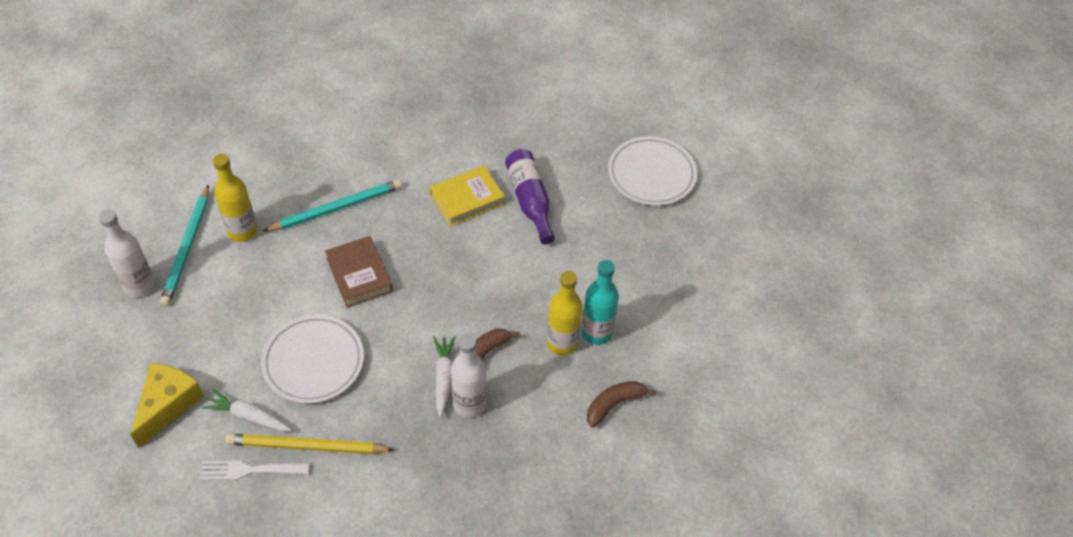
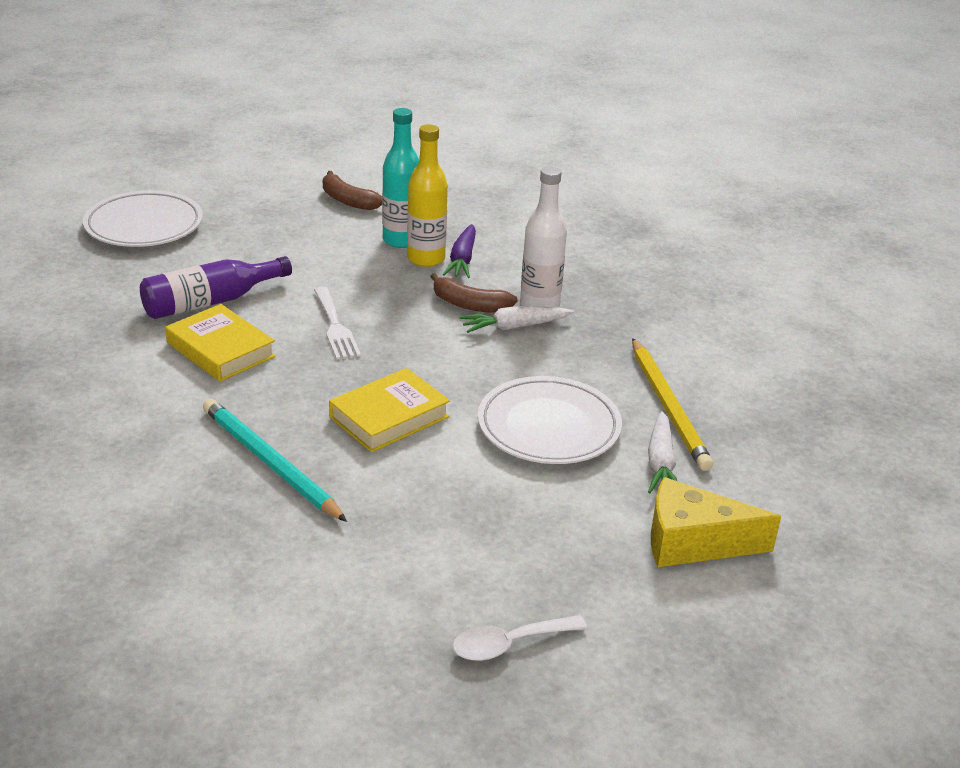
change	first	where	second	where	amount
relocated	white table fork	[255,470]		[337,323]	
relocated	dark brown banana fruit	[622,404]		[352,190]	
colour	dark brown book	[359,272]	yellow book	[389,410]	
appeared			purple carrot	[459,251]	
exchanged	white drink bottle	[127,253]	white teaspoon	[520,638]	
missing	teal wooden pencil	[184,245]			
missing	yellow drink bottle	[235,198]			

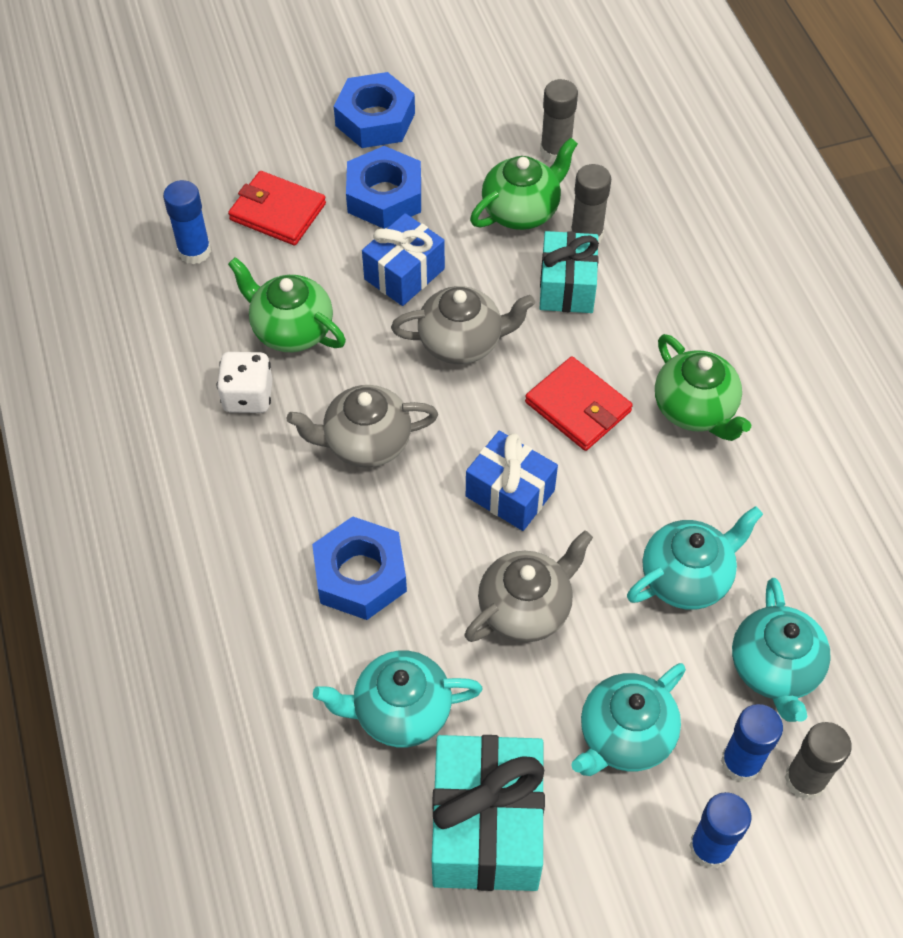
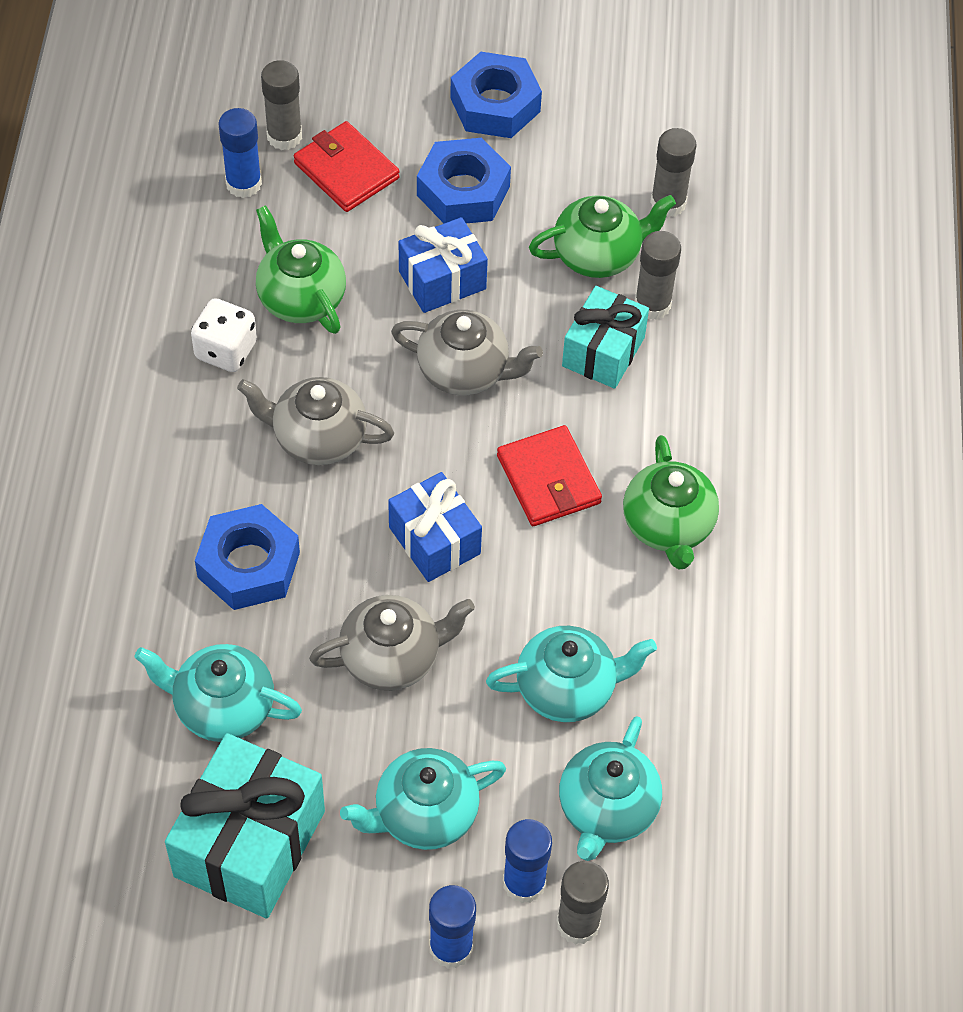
change	first	where	second	where	amount
appeared			ash-grey glue stick	[281,105]	

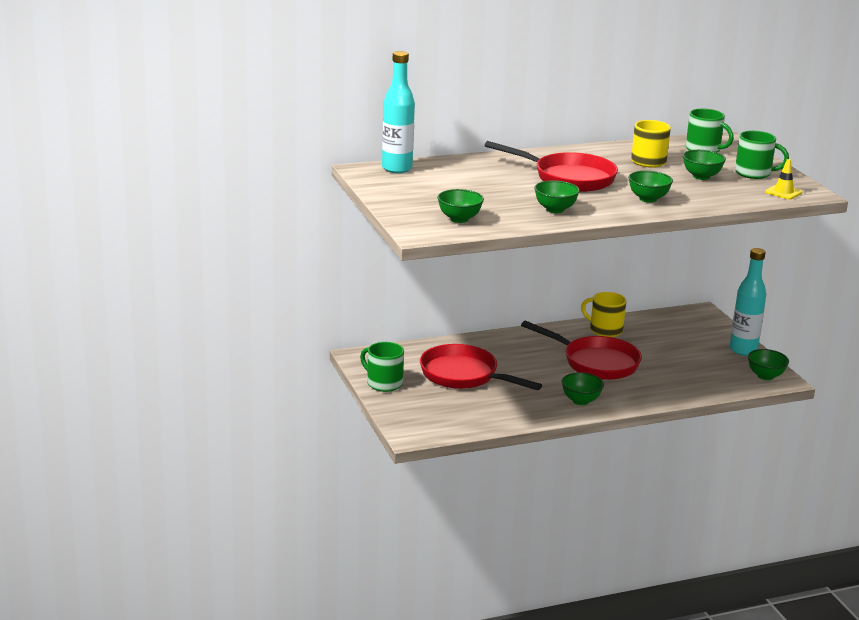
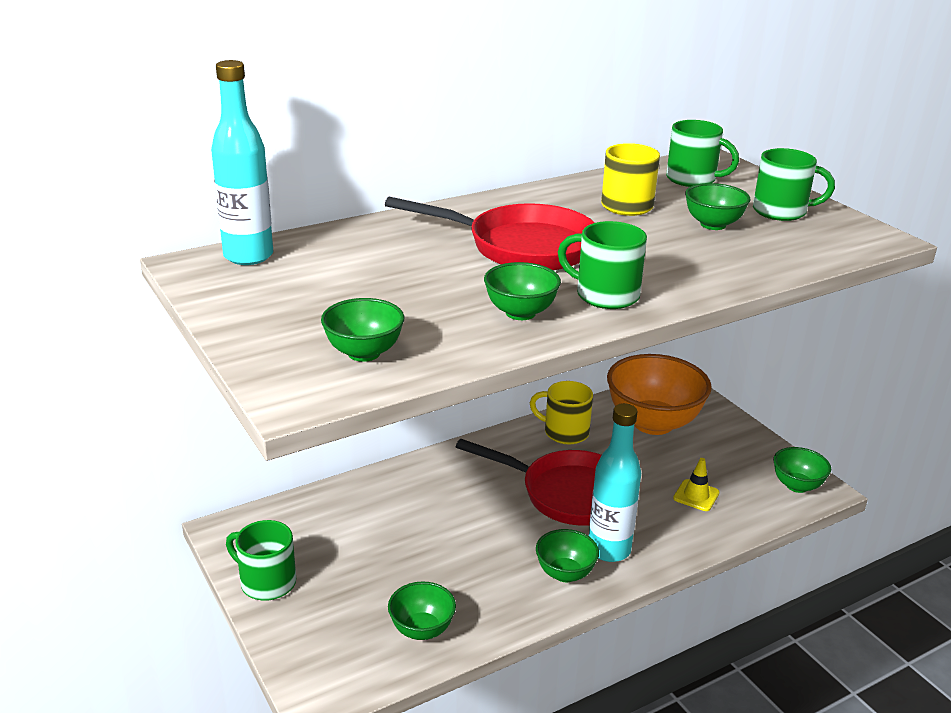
change	first	where	second	where	amount
relocated	green serving bowl	[650,187]		[422,610]	
appeared			green coffee mug	[602,265]	
relocated	teal drink bottle	[748,302]		[615,482]	
appeared			orange serving bowl	[659,394]	
relocated	yellow road cone	[783,179]		[696,484]	
missing	crimson skillet	[481,367]			

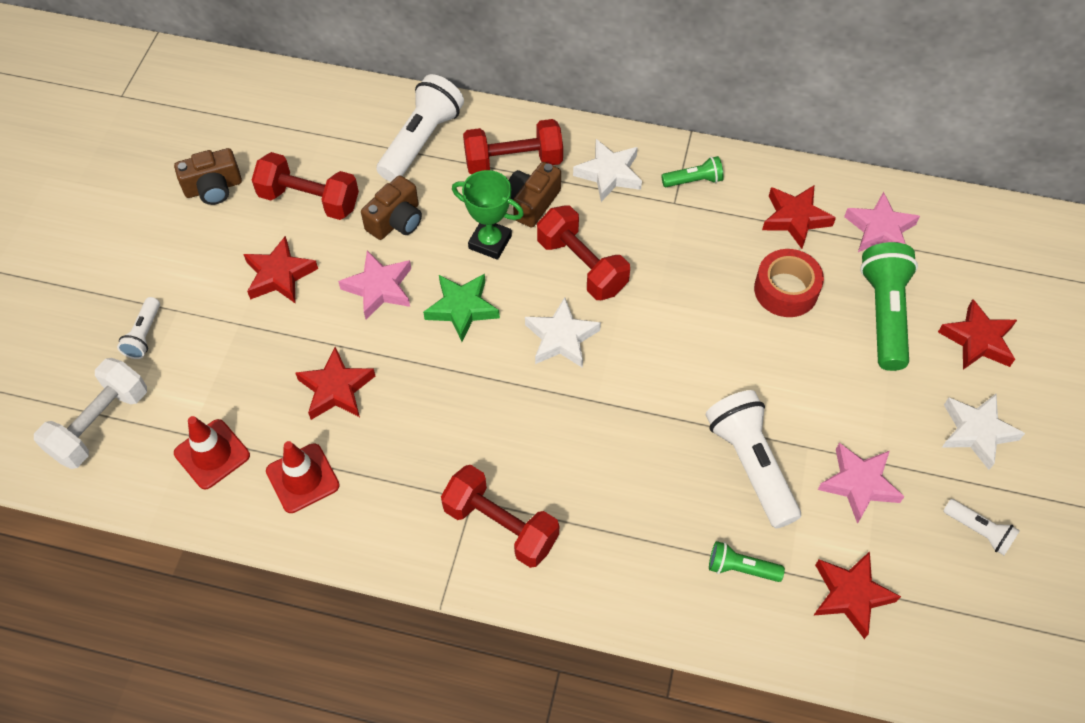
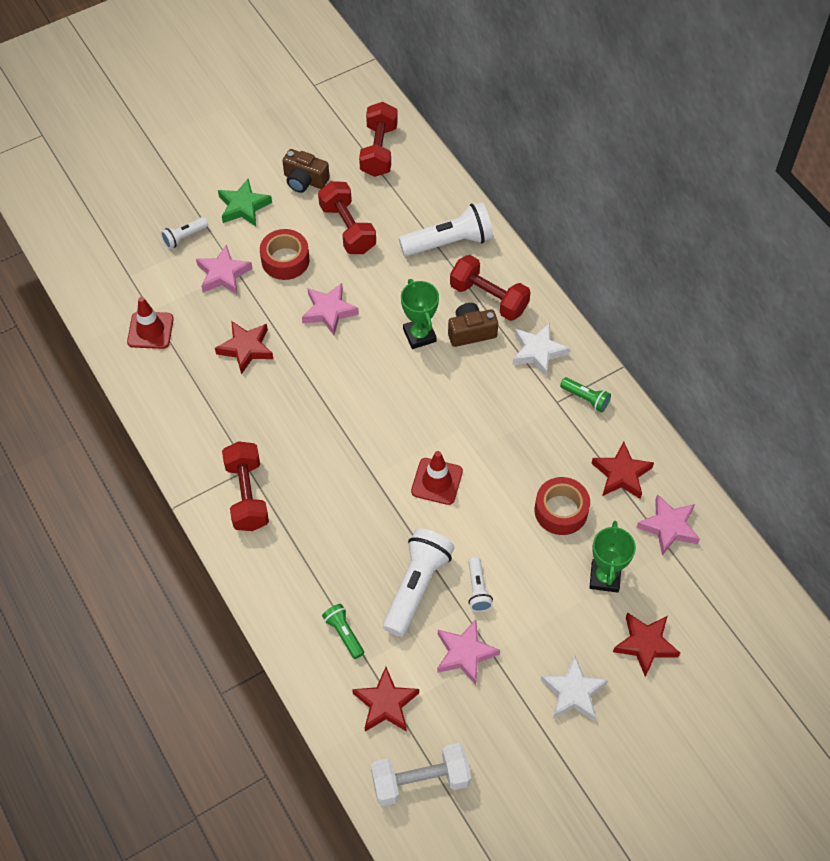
change	first	where	second	where	amount
appeared			rosy star shape	[224,269]	
relocated	green star shape	[461,308]		[245,202]	
exchanged	crimson star shape	[281,270]	crimson tape	[285,254]	
relocated	crimson hand weight	[583,252]		[378,139]	
relocated	white hand weight	[90,413]		[421,774]	
relocated	crimson road cone	[302,477]		[437,478]	
relocated	white pocket torch	[981,527]		[480,584]	
exchanged	green pocket torch	[889,306]	green award cup	[613,557]	
missing	dark brown camera	[391,207]			
missing	white star shape	[563,332]			

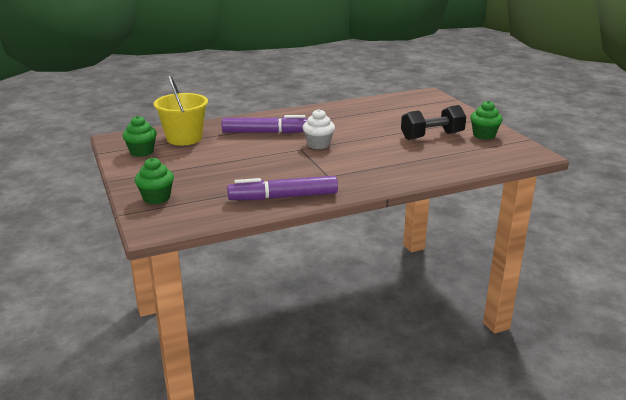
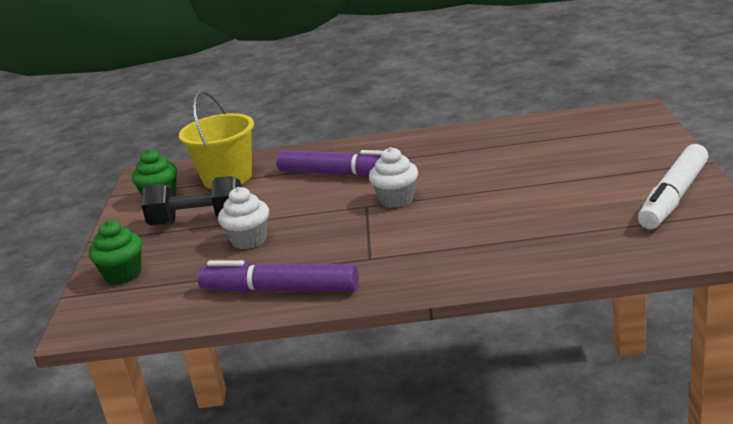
change	first	where	second	where	amount
relocated	ebony hand weight	[433,122]		[191,201]	
appeared			white fairy cake	[243,218]	
exchanged	green fairy cake	[486,120]	white marker	[673,186]	

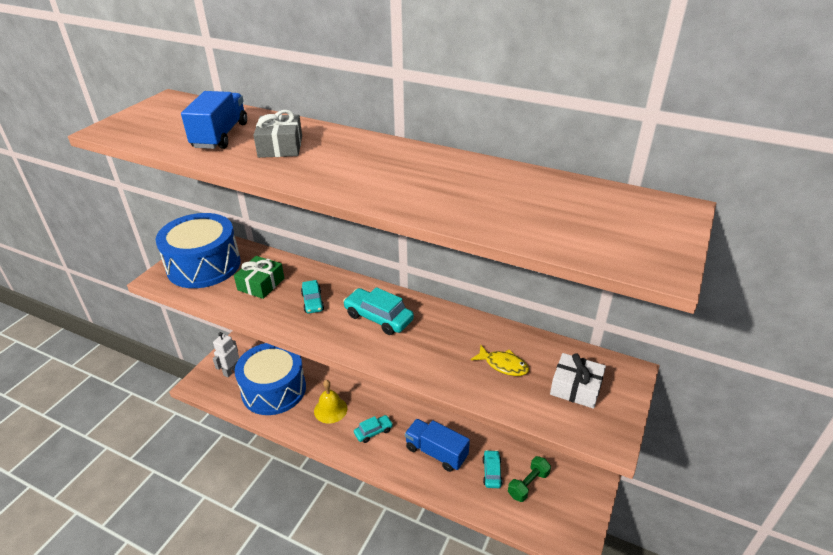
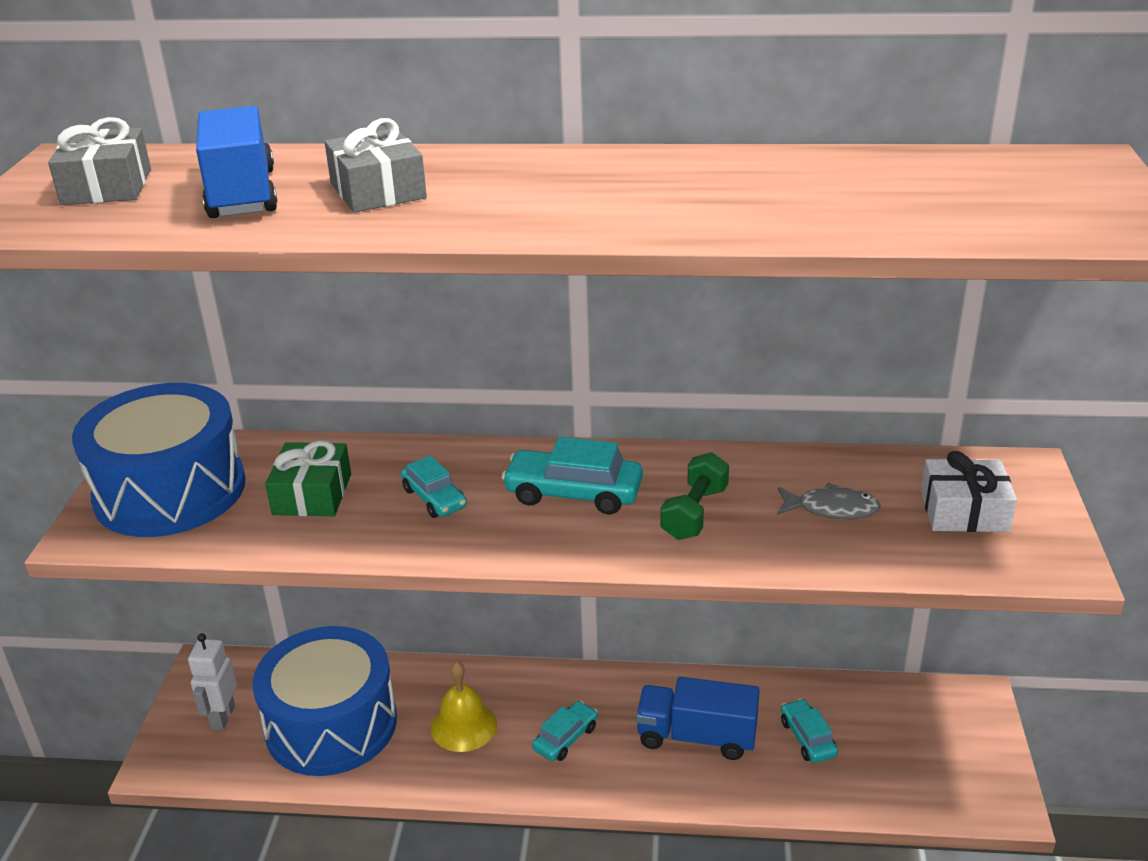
change	first	where	second	where	amount
appeared			ash-grey wrapped gift	[99,161]	
relocated	green hand weight	[529,479]		[694,496]	
colour	yellow fish figure	[500,360]	ash-grey fish figure	[829,501]	

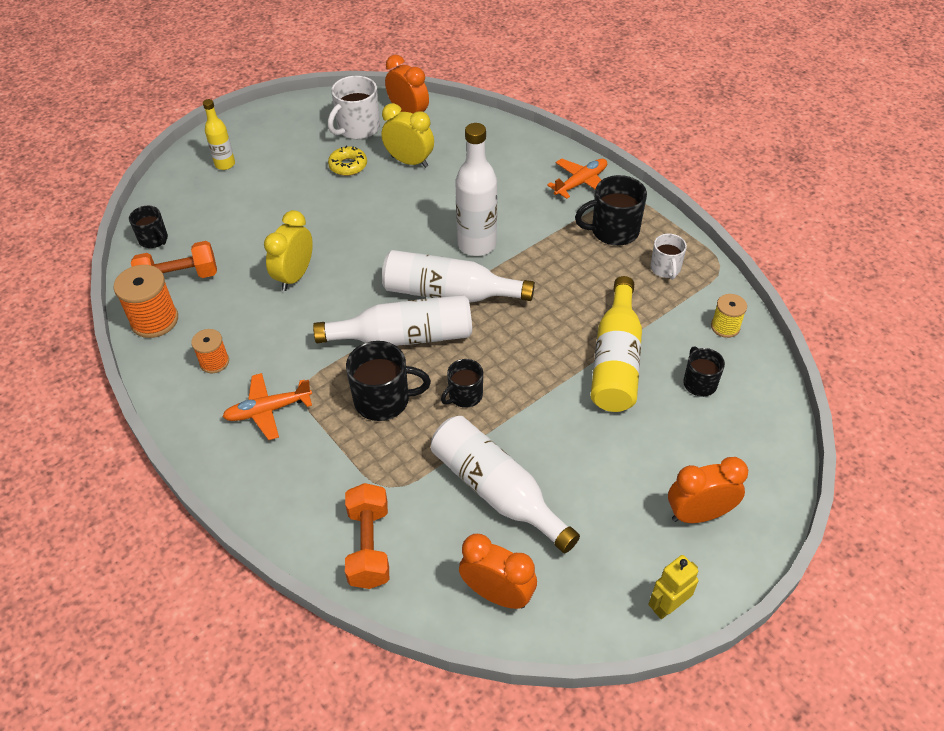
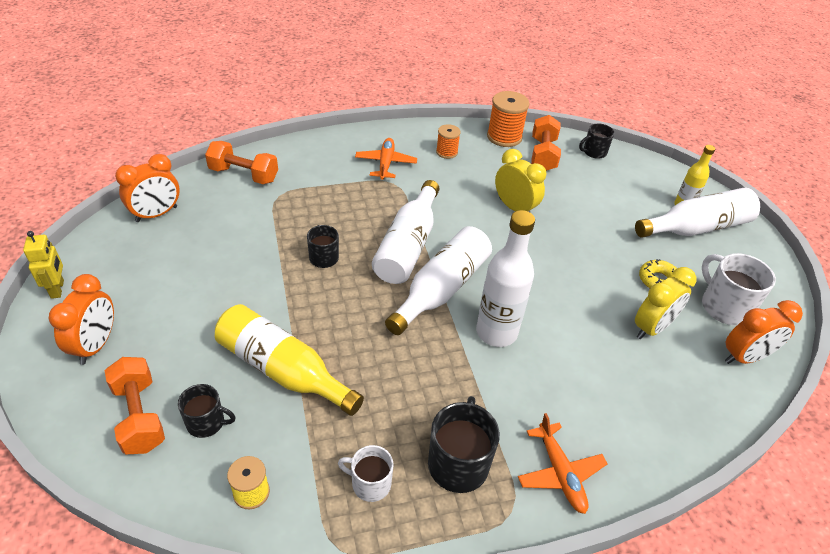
change	first	where	second	where	amount
appeared			orange hand weight	[135,405]	
relocated	white drink bottle	[505,484]		[697,213]	
missing	ebony coffee mug	[388,381]			

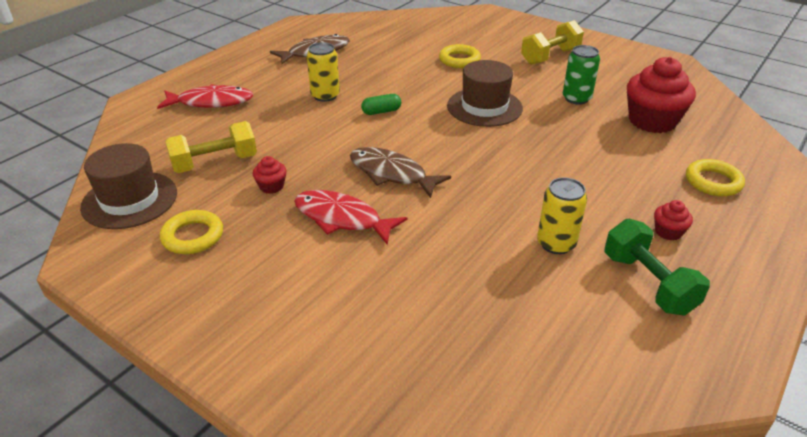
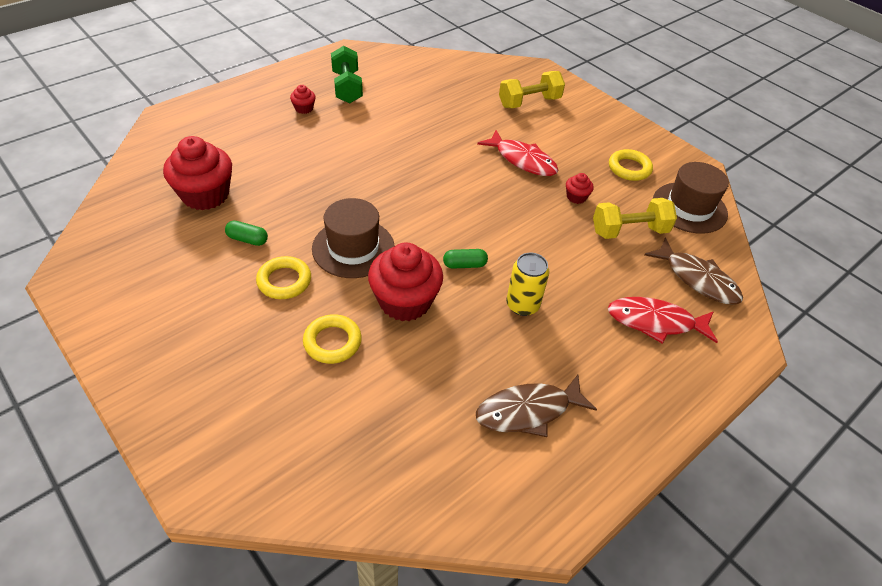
change	first	where	second	where	amount
exchanged	green can	[581,75]	green capsule	[246,233]	
relocated	yellow ring	[715,177]		[283,277]	
appeared			crimson fairy cake	[405,282]	
relocated	yellow hand weight	[552,42]		[532,89]	
relocated	dark brown fish figure	[400,172]		[693,271]	
missing	yellow can	[562,216]			

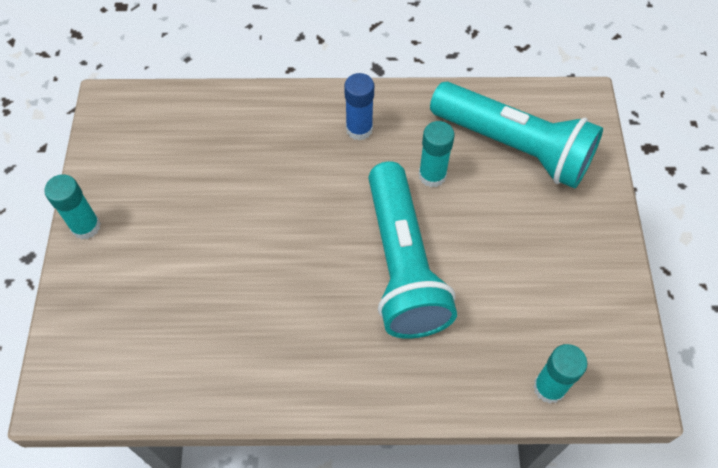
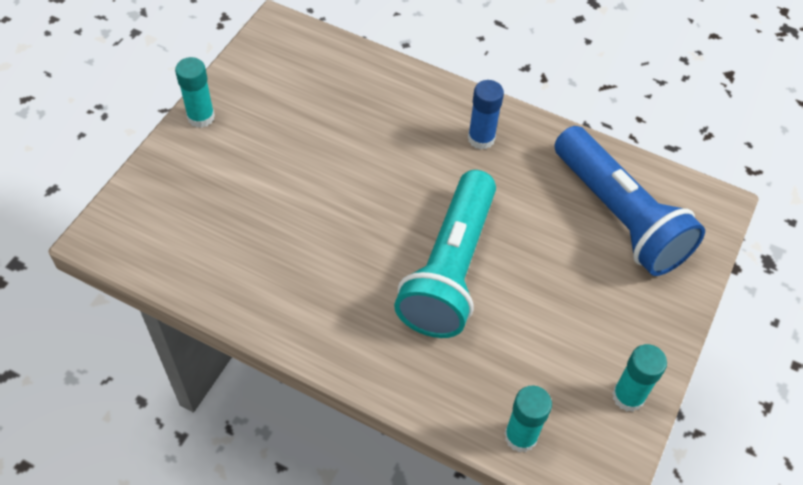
change	first	where	second	where	amount
colour	teal pocket torch	[516,135]	blue pocket torch	[630,201]	
relocated	teal glue stick	[437,154]		[639,378]	

